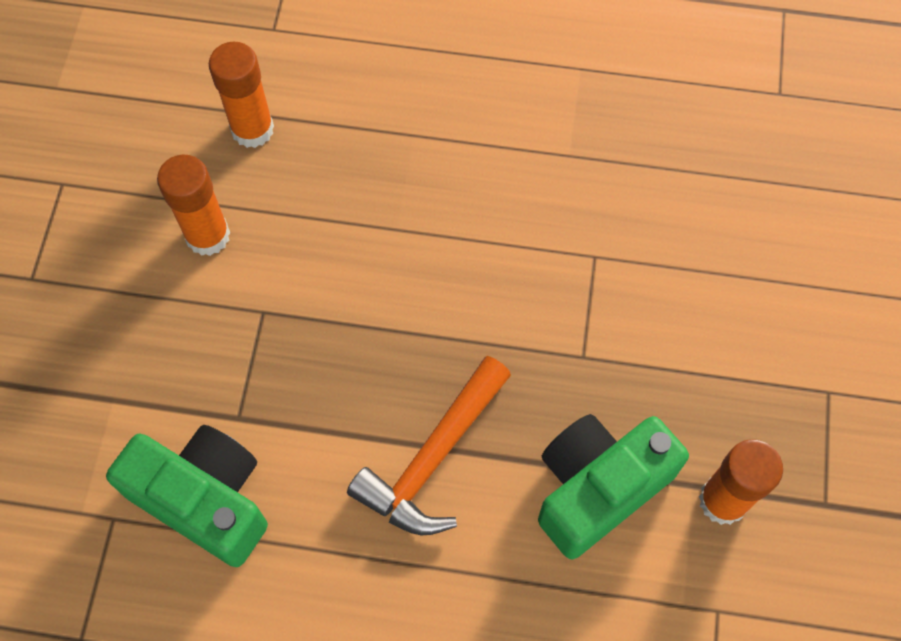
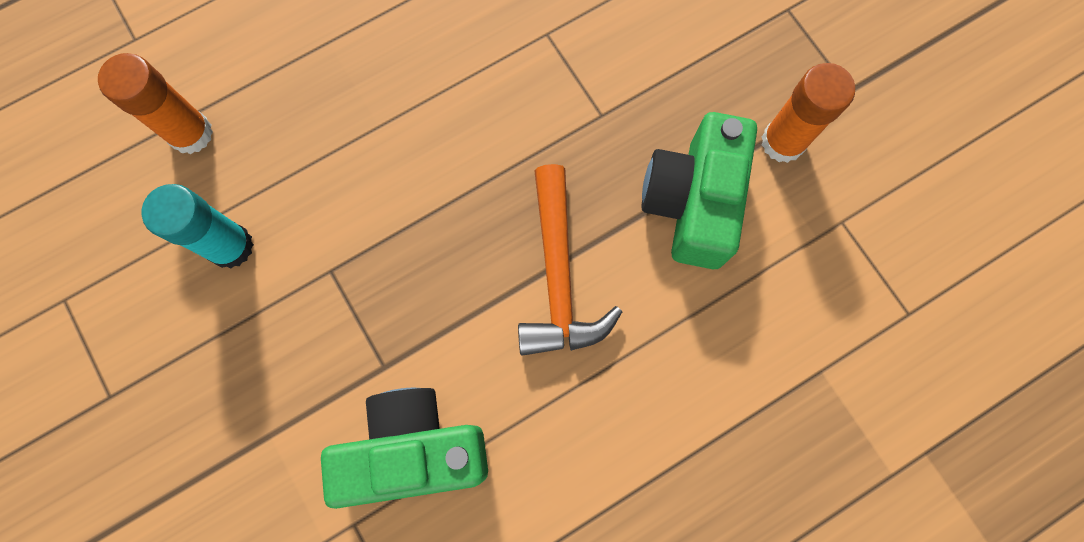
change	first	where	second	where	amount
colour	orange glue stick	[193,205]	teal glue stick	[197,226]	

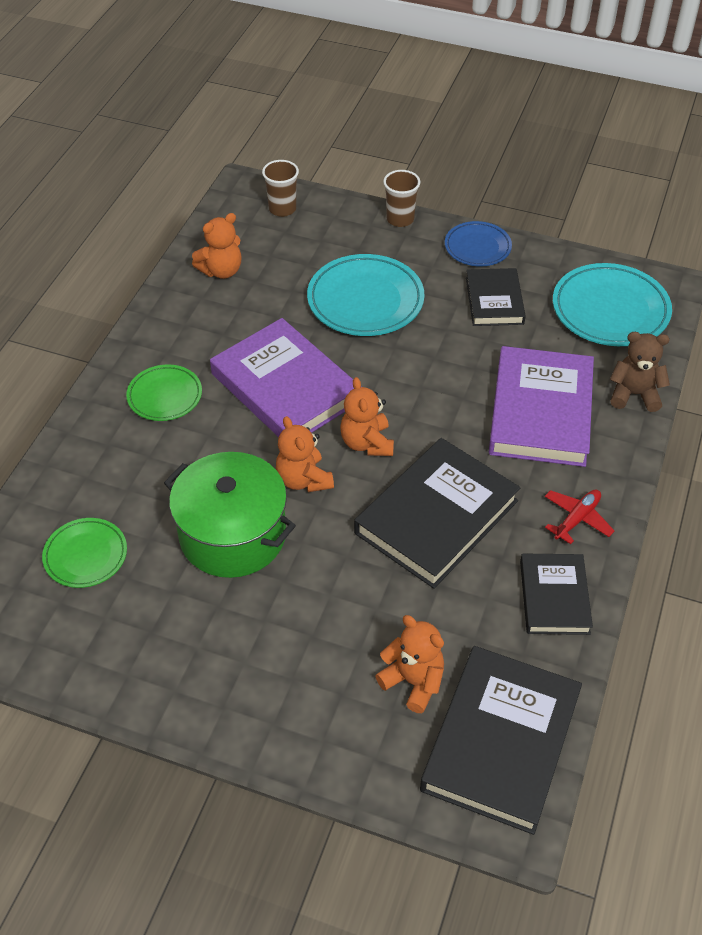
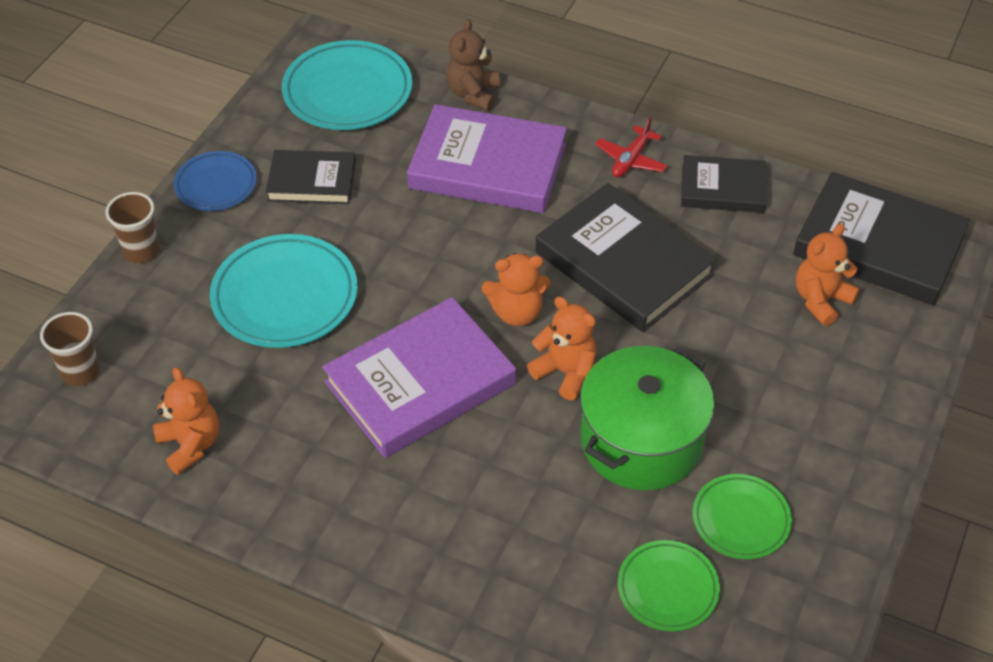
change	first	where	second	where	amount
spun	orange stuffed bear	[305,454]		[561,348]	120 degrees counterclockwise
spun	crimson aeroplane	[580,516]		[631,147]	105 degrees counterclockwise
relocated	green dinner plate	[164,392]		[742,516]	

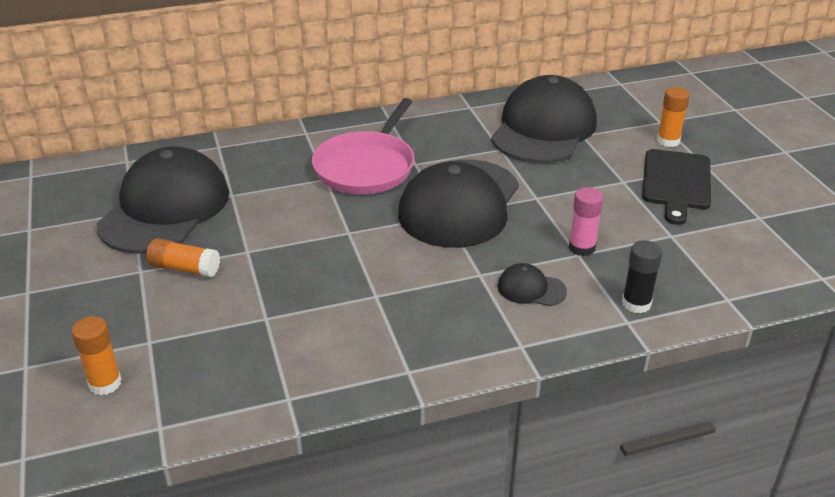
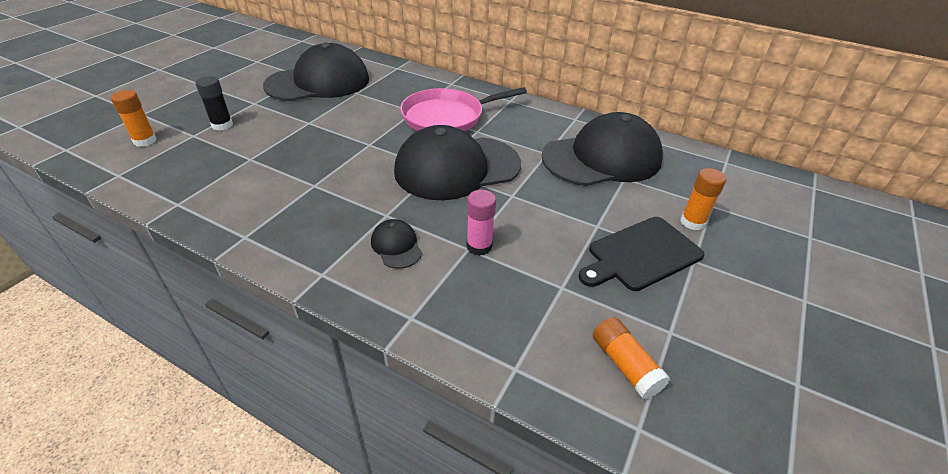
change	first	where	second	where	amount
relocated	ebony glue stick	[642,276]		[214,103]	
relocated	orange glue stick	[183,257]		[631,358]	

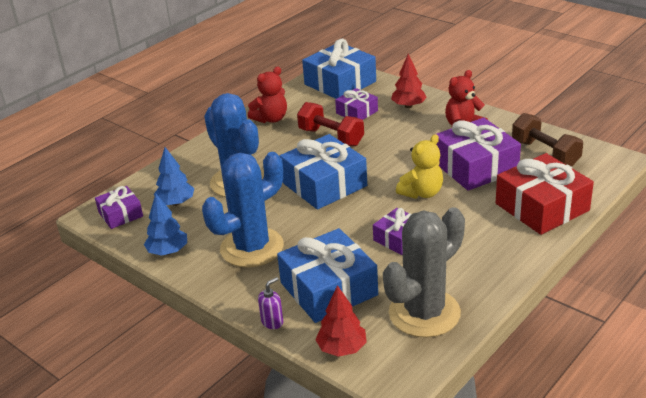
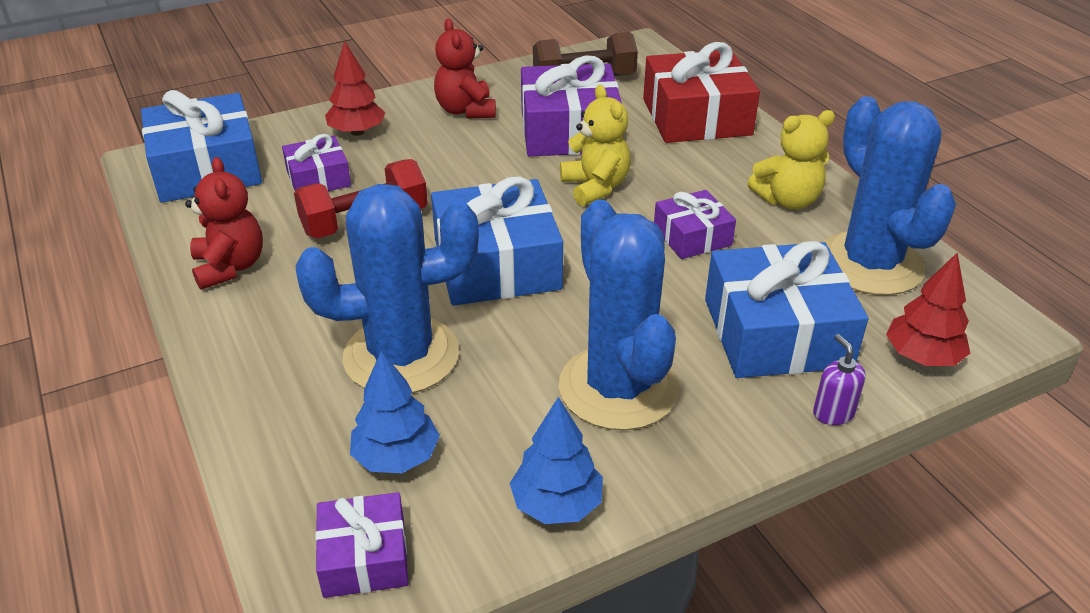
change	first	where	second	where	amount
appeared			yellow stuffed bear	[791,159]	
colour	ash-grey saguaro cactus	[424,272]	blue saguaro cactus	[890,195]	

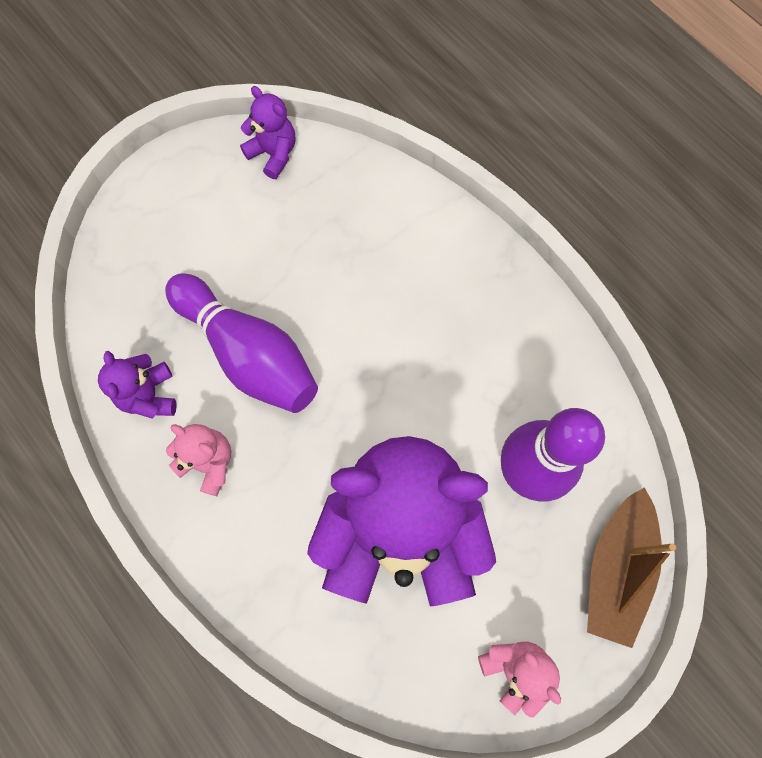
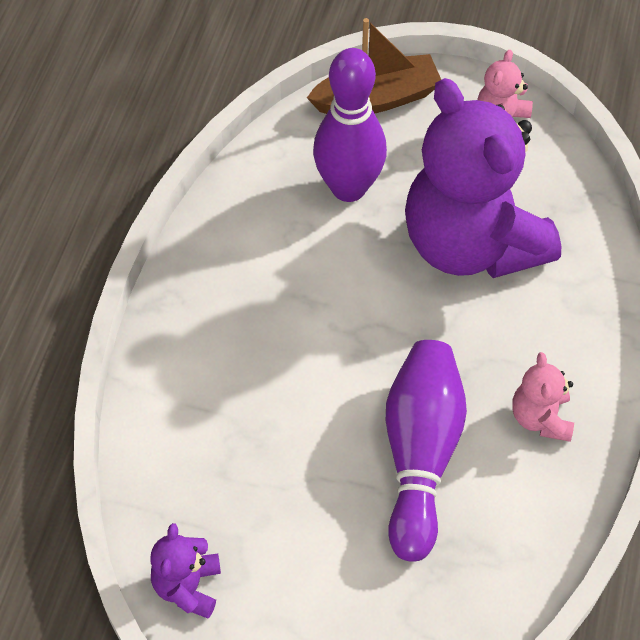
change	first	where	second	where	amount
missing	purple stuffed bear	[137,385]			

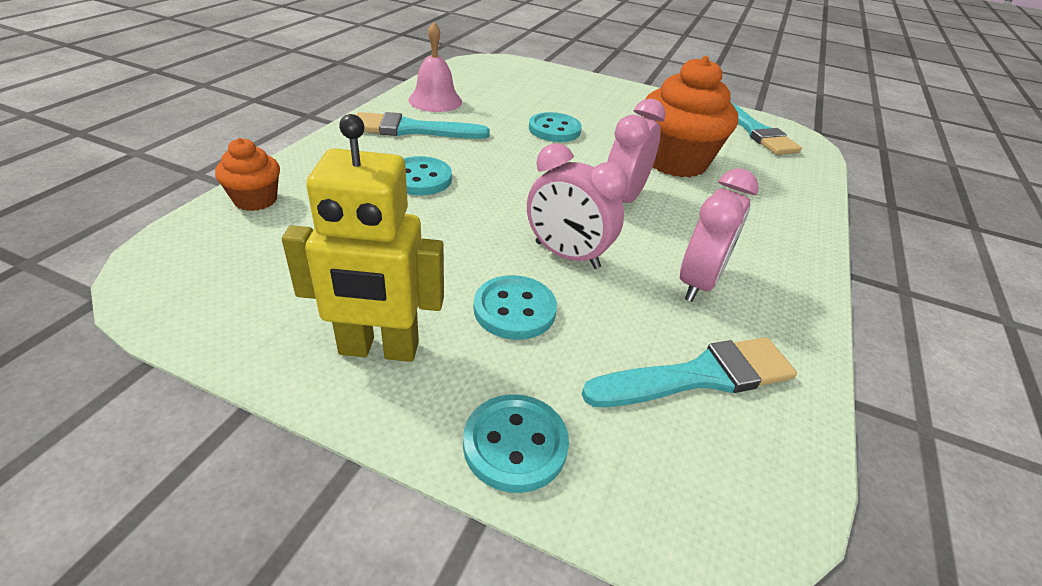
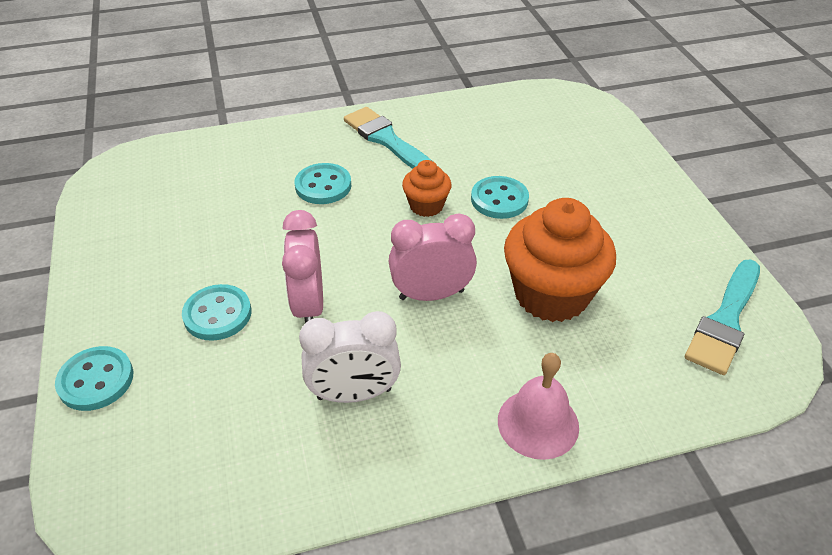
change	first	where	second	where	amount
colour	rosy bedside clock	[719,235]	white bedside clock	[350,357]	
relocated	orange fairy cake	[247,174]		[427,188]	
relocated	rosy hand bell	[435,67]		[538,406]	
missing	yellow robot	[363,238]			
missing	teal paintbrush	[689,372]			

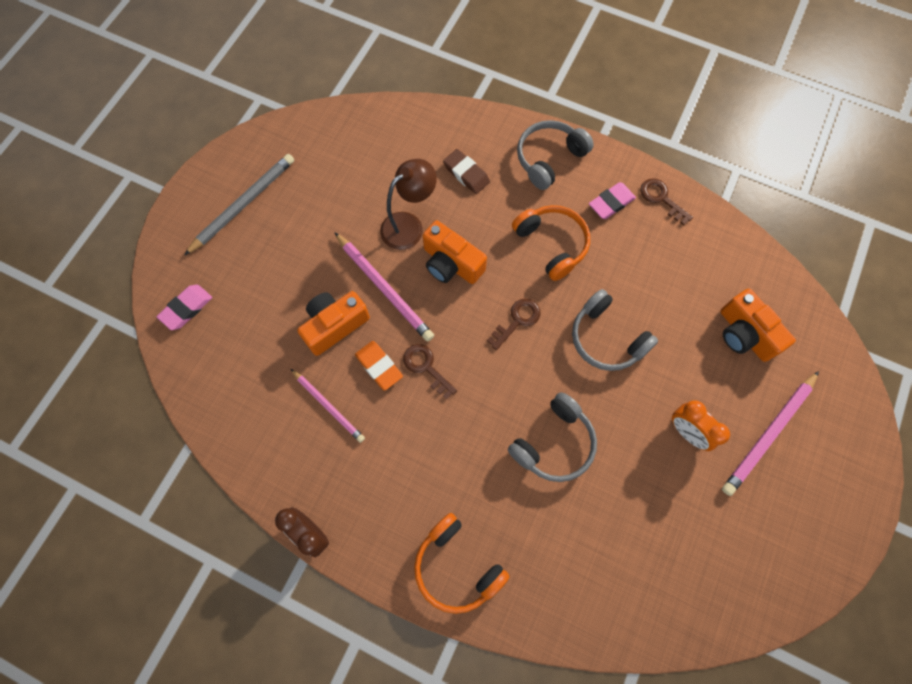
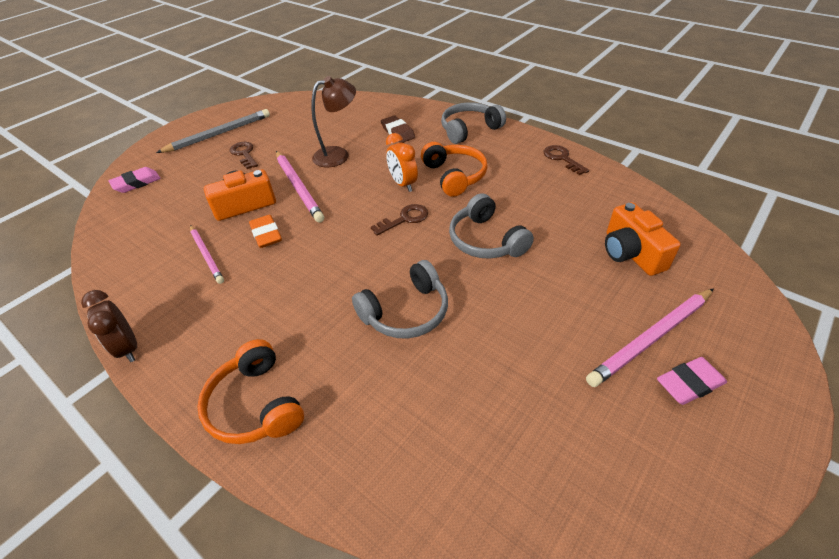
change	first	where	second	where	amount
relocated	dark brown key	[430,372]		[244,155]	
relocated	orange bedside clock	[701,425]		[402,162]	
relocated	rosy gum eraser	[612,200]		[692,381]	
missing	orange camera	[455,252]			

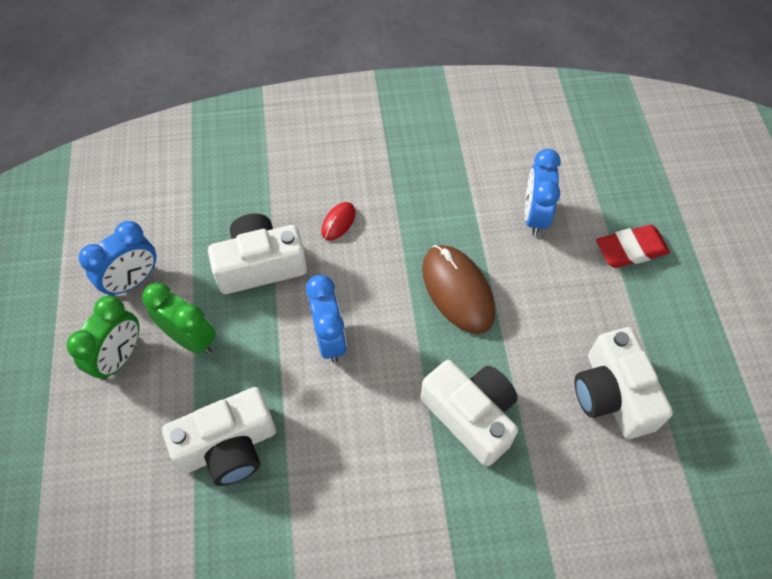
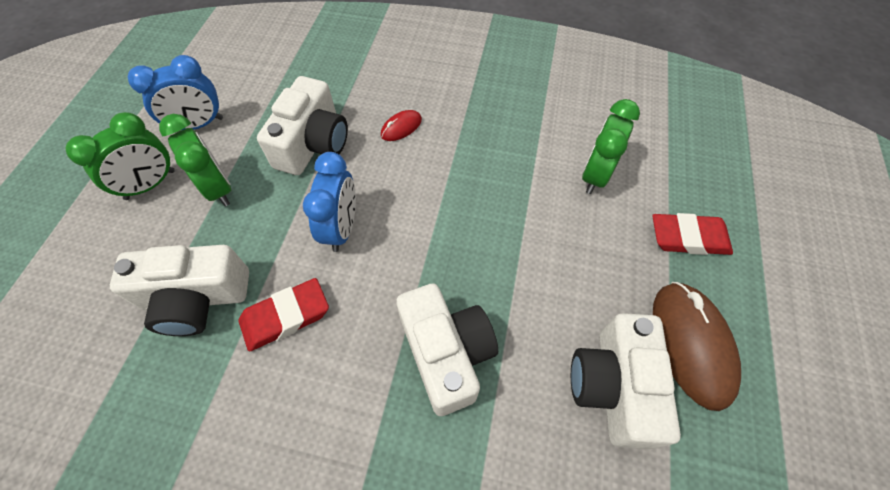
change	first	where	second	where	amount
appeared			crimson gum eraser	[284,315]	
spun	white camera	[257,254]		[302,125]	105 degrees clockwise
colour	blue bedside clock	[543,192]	green bedside clock	[611,146]	
relocated	dark brown computer mouse	[458,289]		[697,346]	

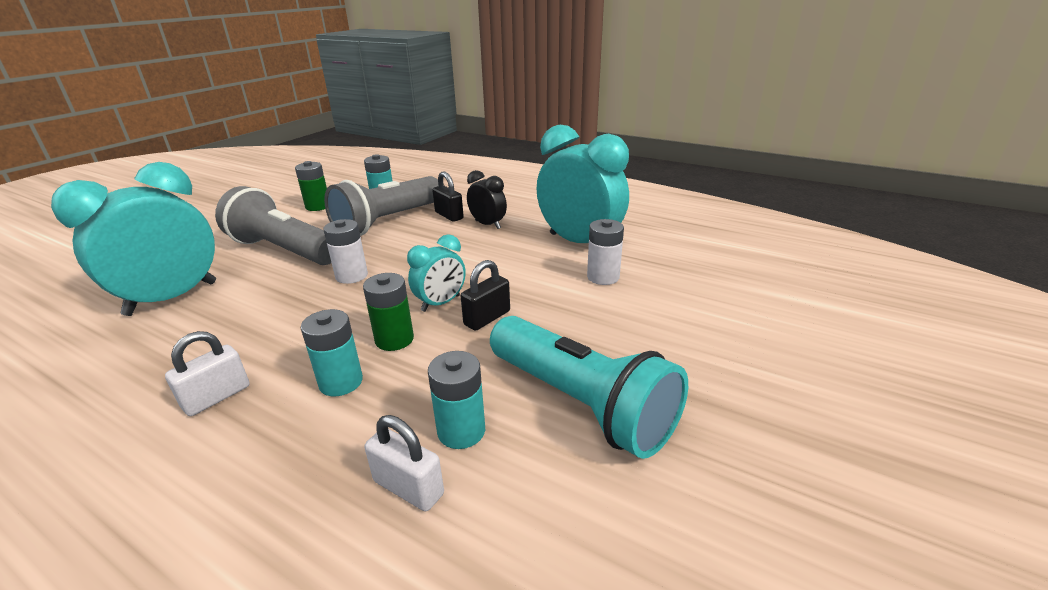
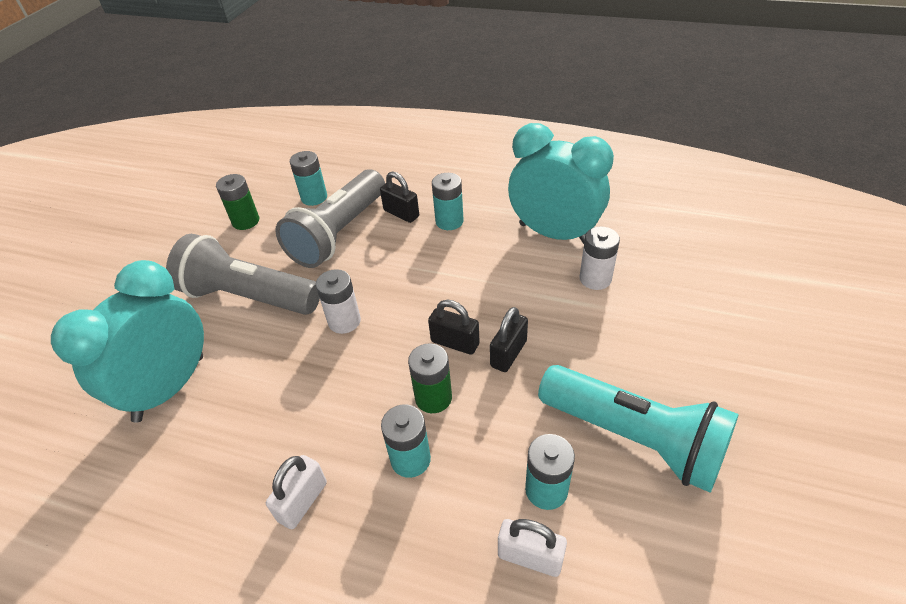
change	first	where	second	where	amount
exchanged	teal bedside clock	[436,273]	ebony lock	[454,327]	
exchanged	ebony bedside clock	[487,199]	teal power cell	[448,201]	

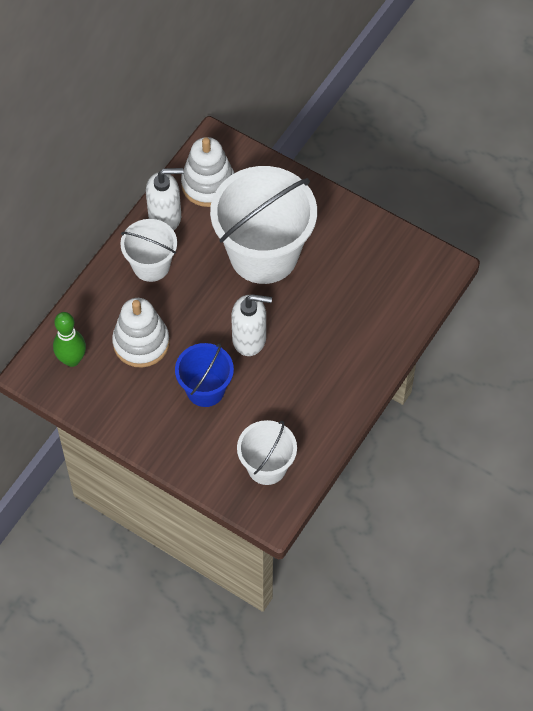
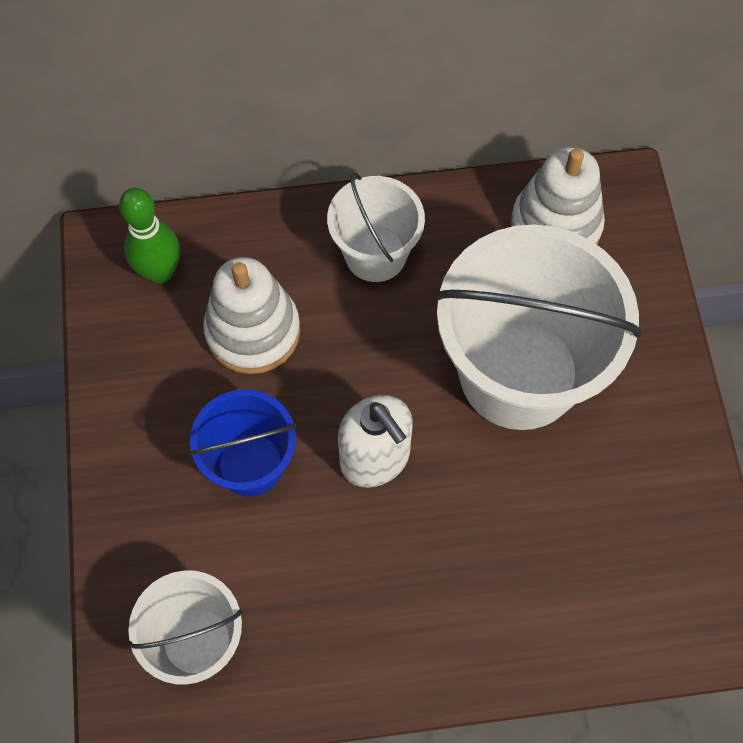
change	first	where	second	where	amount
missing	white soap pump	[164,199]			

